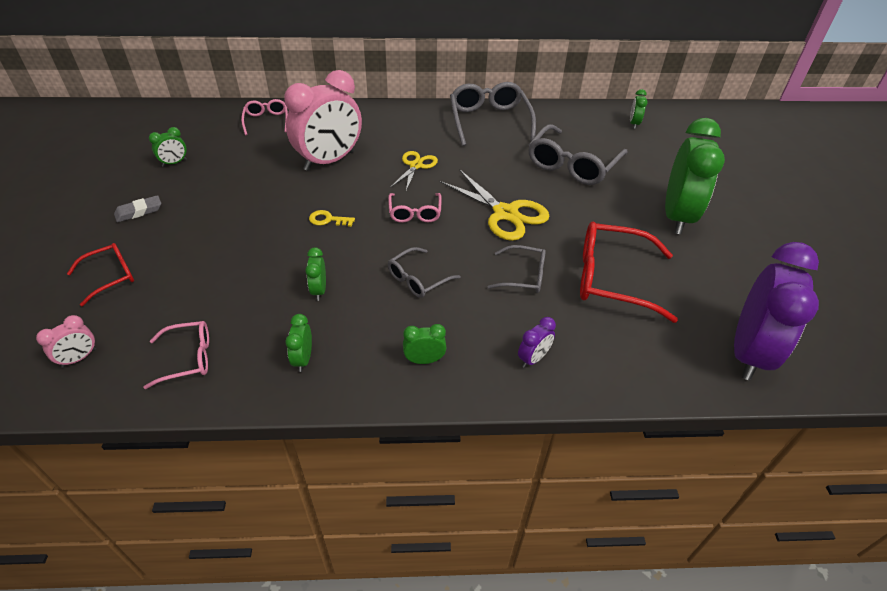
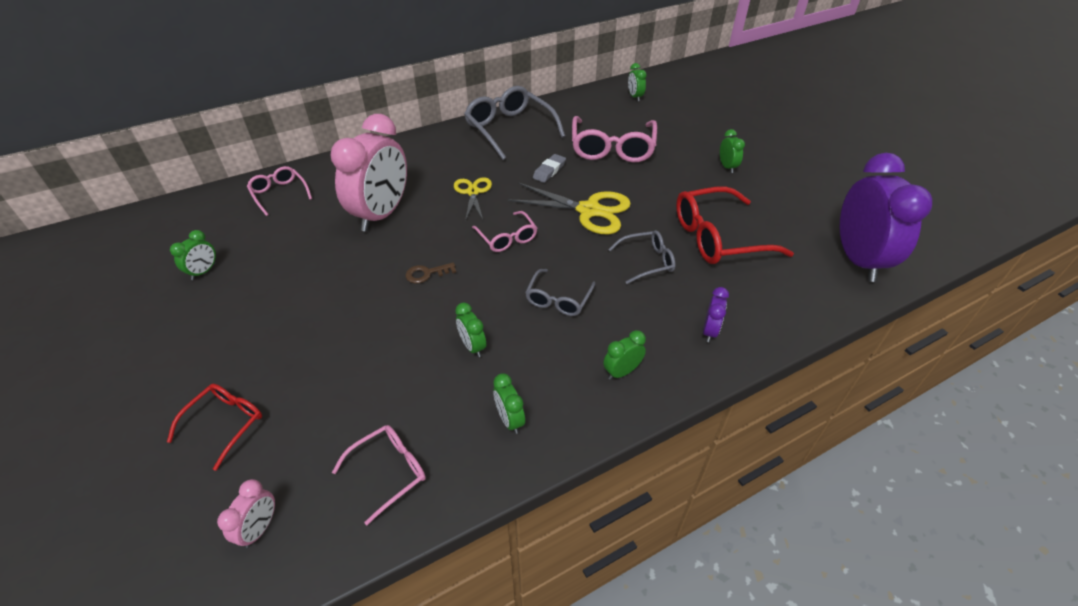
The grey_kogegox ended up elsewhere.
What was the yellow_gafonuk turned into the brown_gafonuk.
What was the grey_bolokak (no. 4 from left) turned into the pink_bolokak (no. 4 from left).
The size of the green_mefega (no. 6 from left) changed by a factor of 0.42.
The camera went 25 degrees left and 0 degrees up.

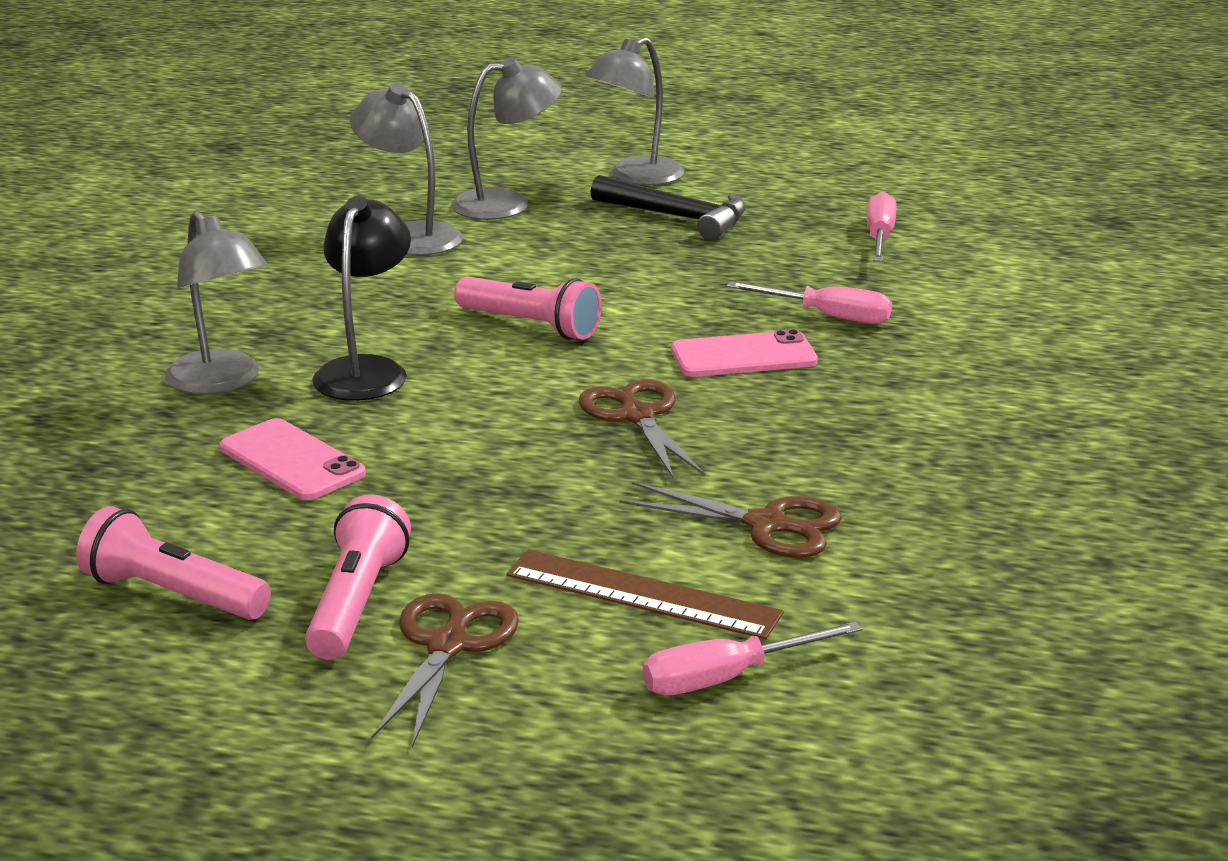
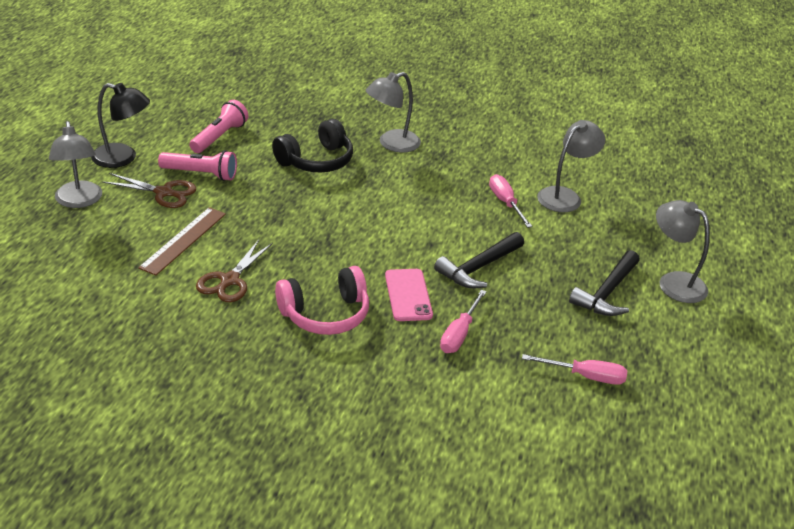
Where the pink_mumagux (no. 1 from left) stood, the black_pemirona came to stand.
The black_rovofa ended up elsewhere.
The grey_rovofa (no. 3 from left in the first image) ended up elsewhere.
The second view lost the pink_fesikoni (no. 3 from left).
The second view lost the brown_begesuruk (no. 2 from left).
The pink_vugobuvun (no. 1 from left in the first image) ended up elsewhere.
The second view gained the pink_pemirona.
The second view gained the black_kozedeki (no. 1 from left).
The camera went 90 degrees right and 10 degrees up.

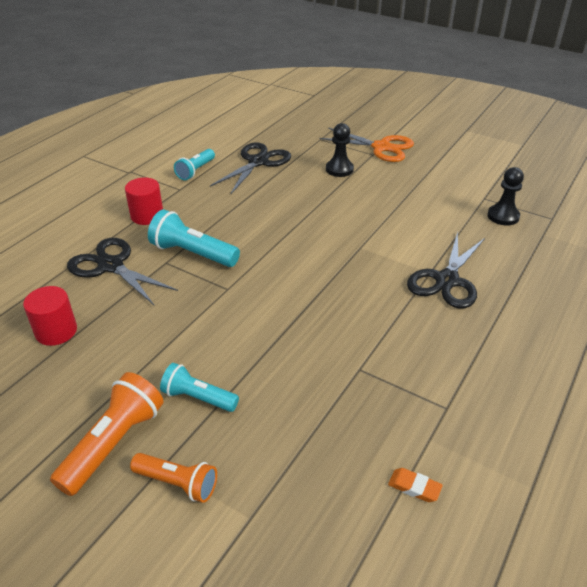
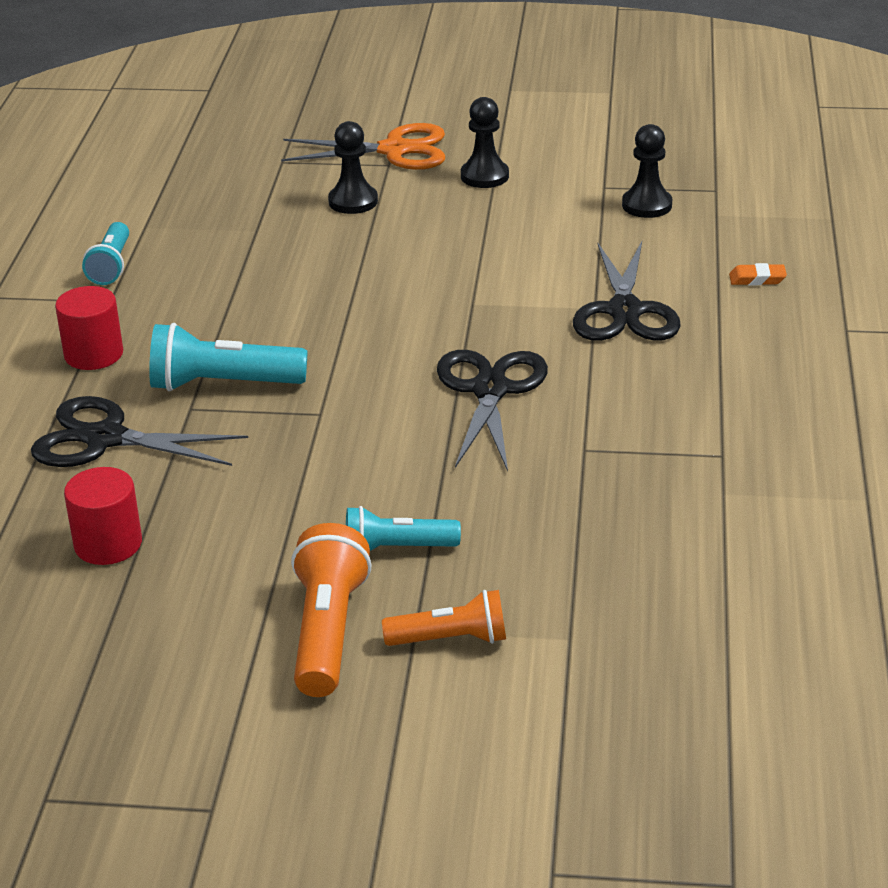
The black_begesuruk (no. 2 from left) ended up elsewhere.
The orange_kogegox ended up elsewhere.
The second view gained the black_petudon (no. 2 from left).
The camera went 25 degrees left and 5 degrees down.

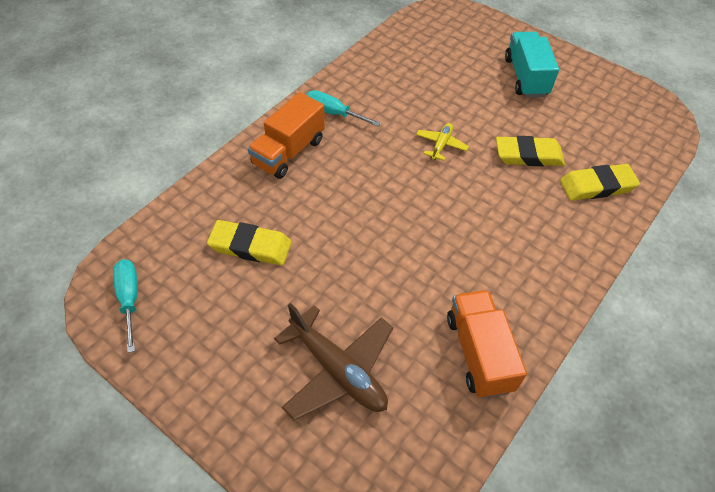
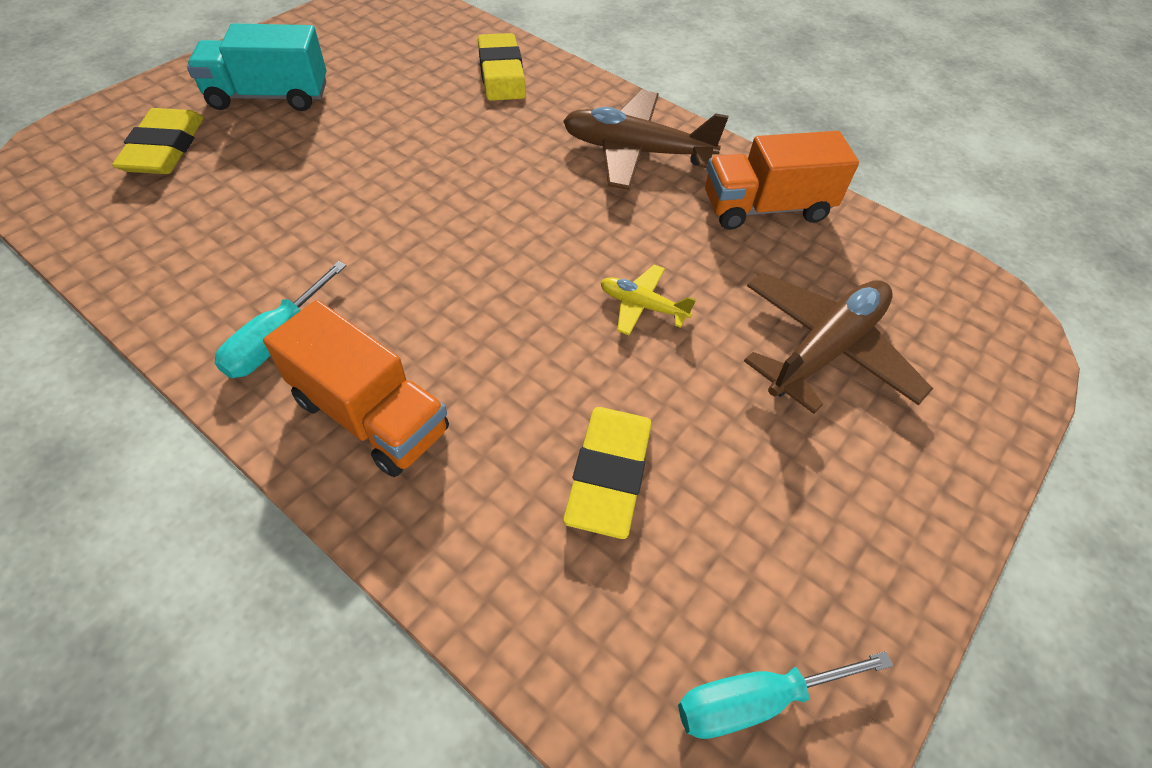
The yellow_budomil ended up elsewhere.
The yellow_kogegox (no. 2 from left in the first image) ended up elsewhere.
The second view gained the brown_budomil (no. 1 from left).
The camera went 90 degrees left and 0 degrees up.

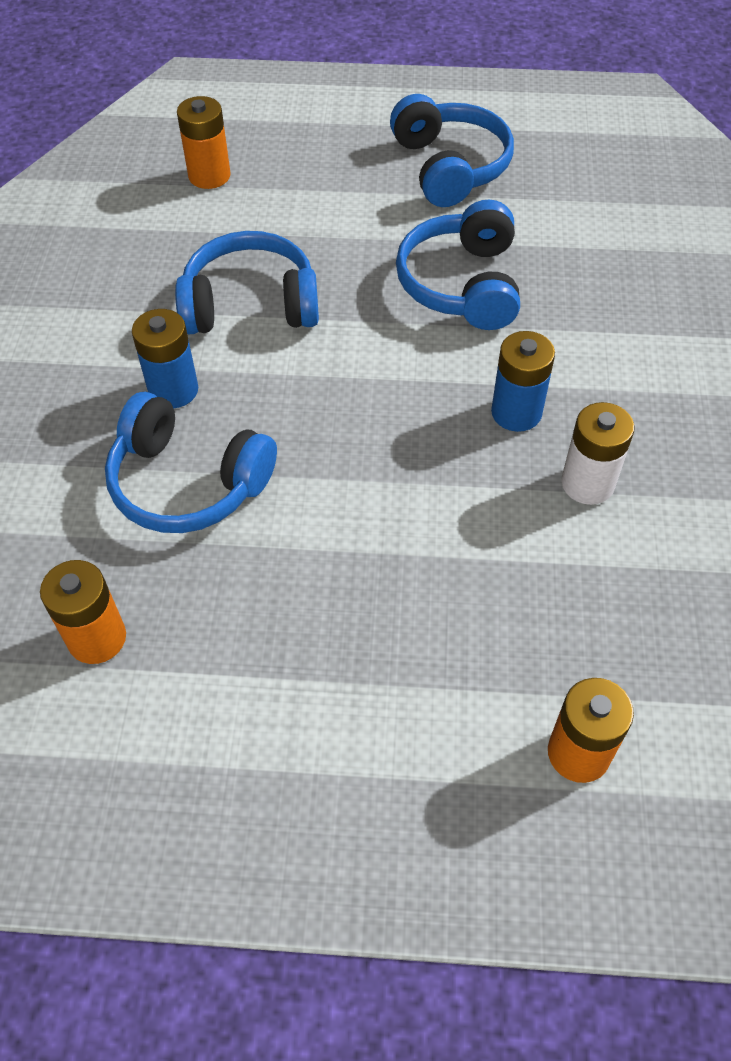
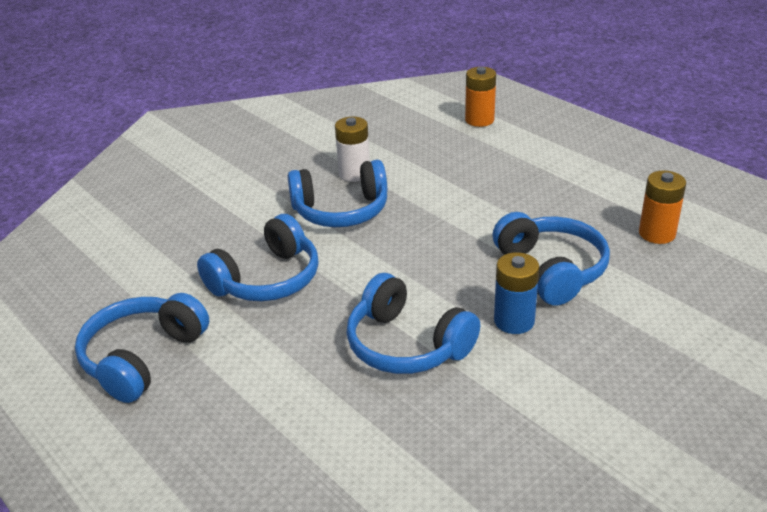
The second view lost the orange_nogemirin (no. 2 from left).
Where the blue_nogemirin (no. 2 from left) stood, the blue_pemirona (no. 3 from left) came to stand.
The camera went 135 degrees left and 20 degrees down.

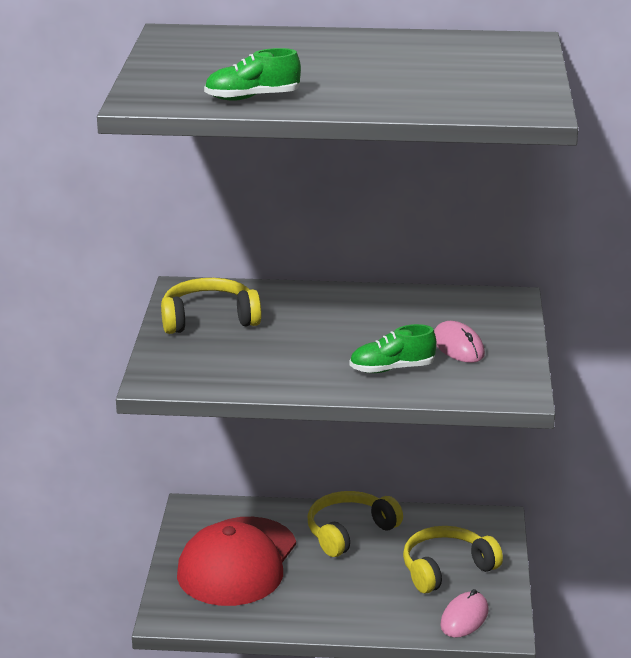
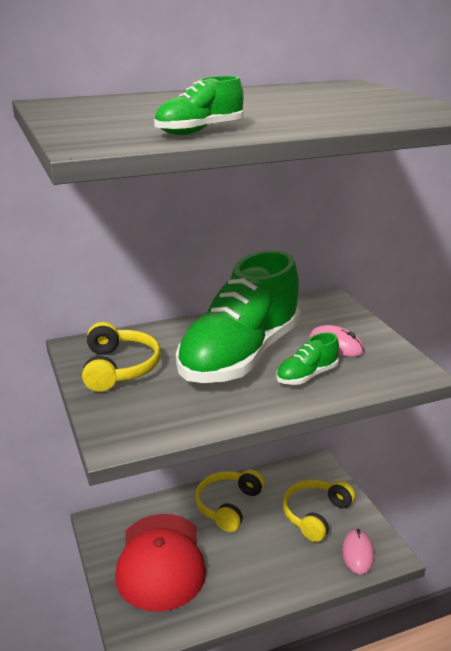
The yellow_pemirona (no. 1 from left) ended up facing another way, 120 degrees clockwise from before.
The second view gained the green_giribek (no. 2 from left).
The camera went 25 degrees left and 0 degrees up.

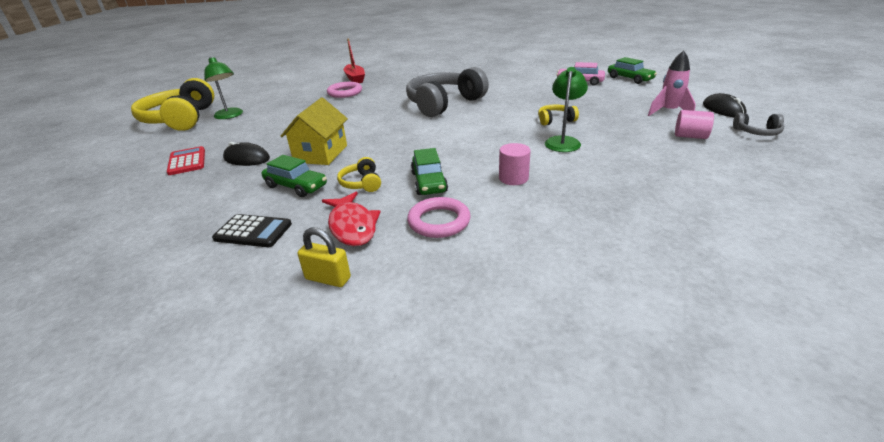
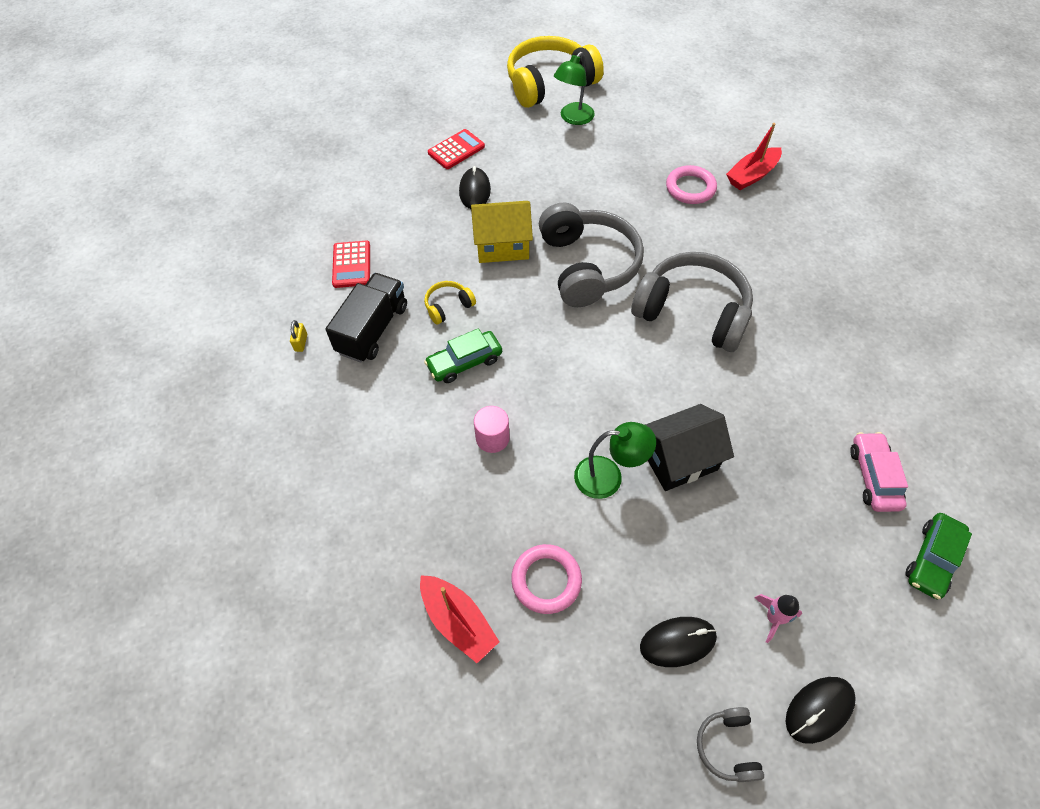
What was the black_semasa turned into the red_semasa (no. 1 from left).
The second view lost the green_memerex (no. 1 from left).
The size of the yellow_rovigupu changed by a factor of 0.65.
Where the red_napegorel stood, the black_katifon came to stand.
The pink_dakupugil (no. 2 from left in the first image) ended up elsewhere.
Where the yellow_pemirona (no. 3 from left) stood, the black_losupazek came to stand.
The size of the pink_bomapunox changed by a factor of 0.66.
Where the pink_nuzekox (no. 2 from left) stood, the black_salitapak (no. 2 from left) came to stand.
The second view gained the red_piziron (no. 1 from left).
The second view gained the grey_pemirona (no. 1 from left).
The camera went 70 degrees right and 25 degrees up.

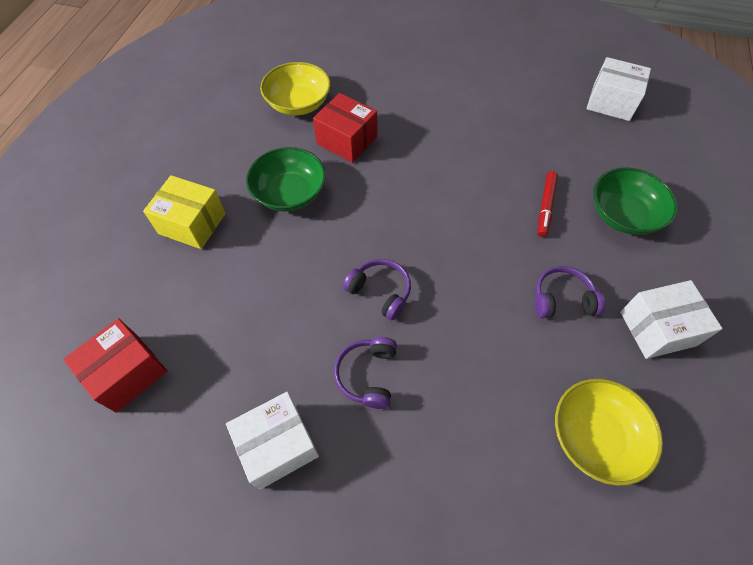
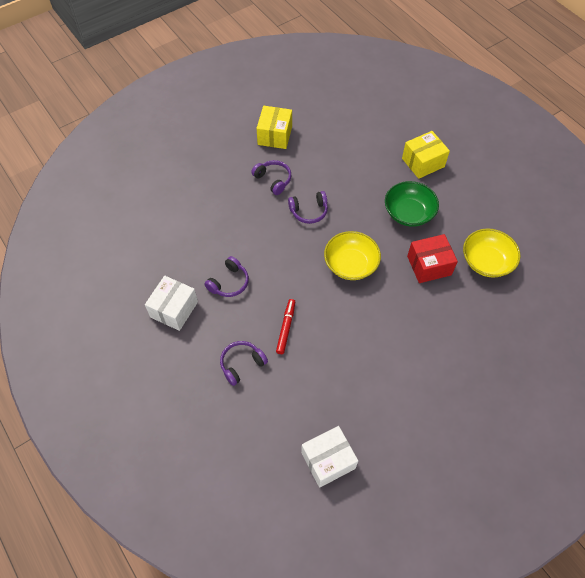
The second view lost the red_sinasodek (no. 1 from left).
What was the white_sinasodek (no. 1 from left) turned into the yellow_sinasodek (no. 1 from left).
The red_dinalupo ended up facing another way, 45 degrees clockwise from before.
The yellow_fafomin (no. 2 from left in the first image) ended up elsewhere.
Where the green_fafomin (no. 2 from left) stood, the purple_pemirona (no. 2 from left) came to stand.
The camera went 130 degrees right and 0 degrees up.

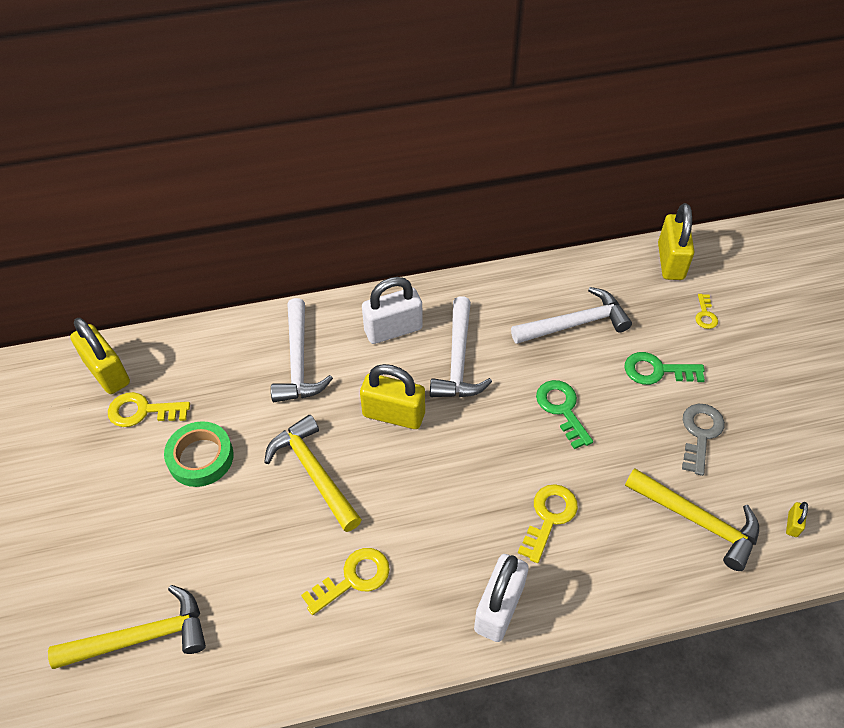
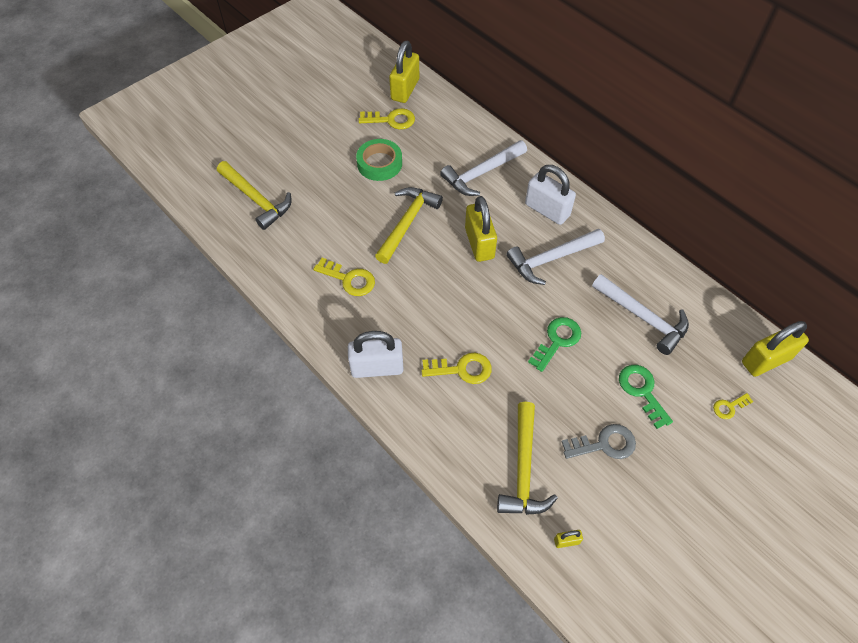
The yellow_gafonuk (no. 1 from left in the first image) ended up facing another way, 120 degrees clockwise from before.
The camera went 60 degrees right and 5 degrees up.

